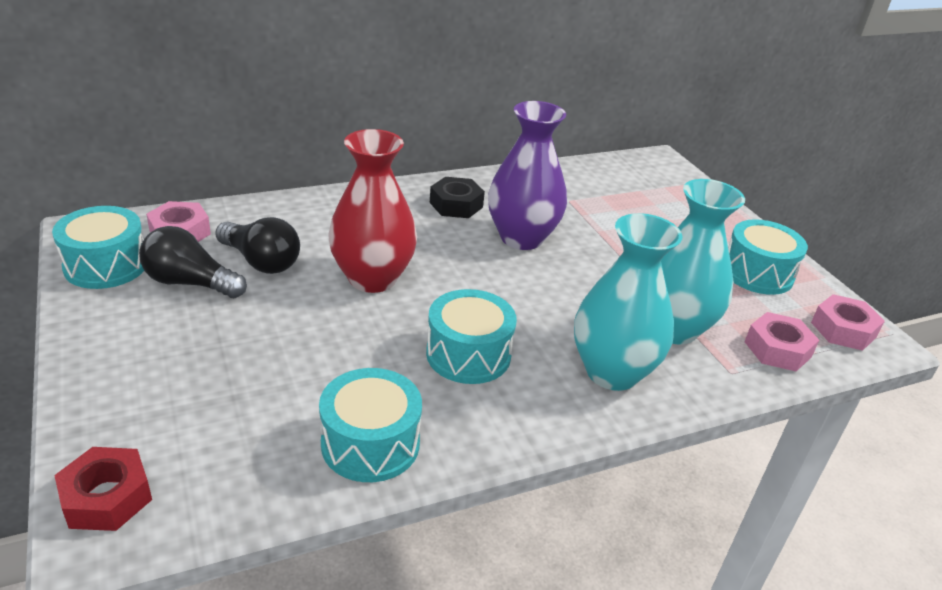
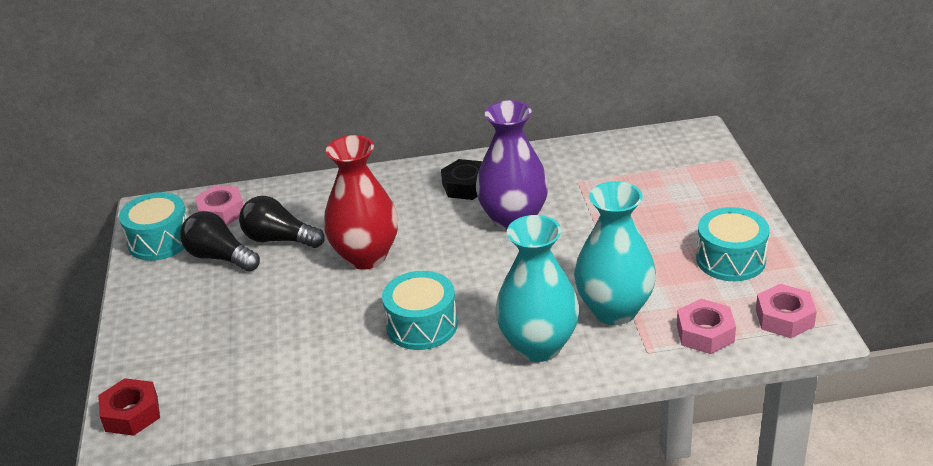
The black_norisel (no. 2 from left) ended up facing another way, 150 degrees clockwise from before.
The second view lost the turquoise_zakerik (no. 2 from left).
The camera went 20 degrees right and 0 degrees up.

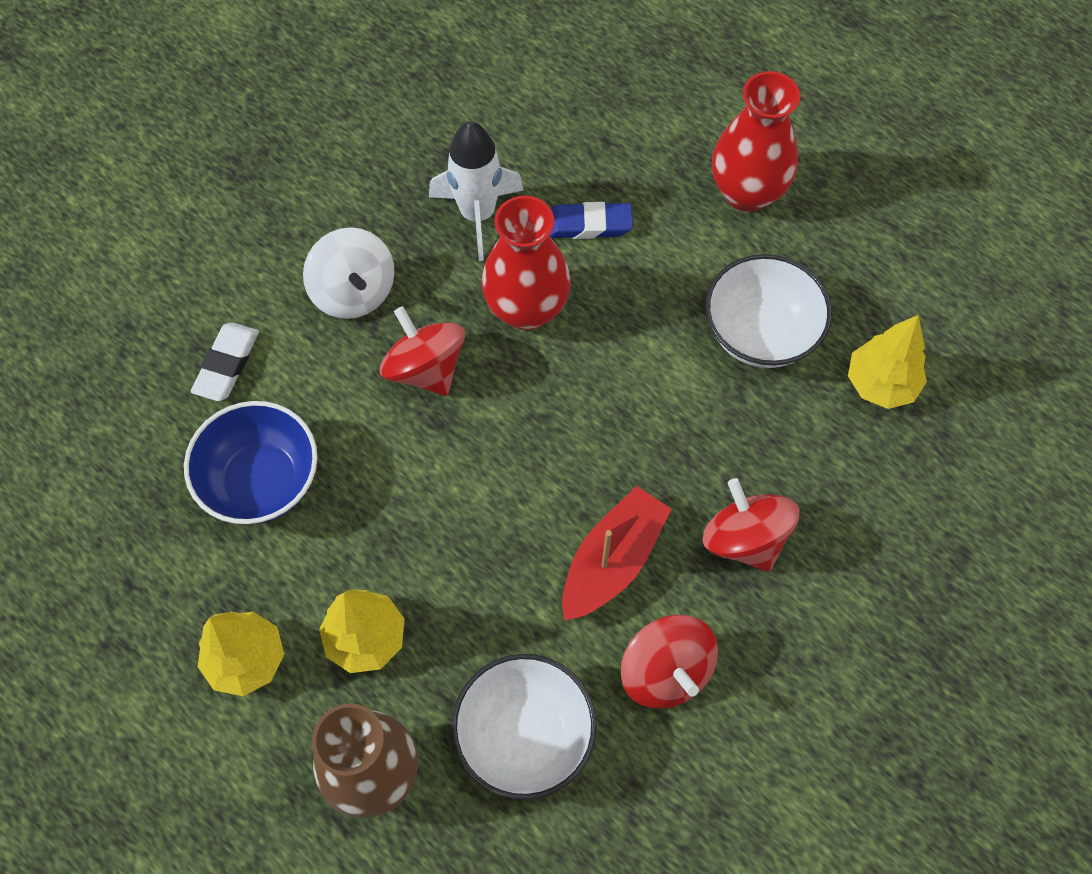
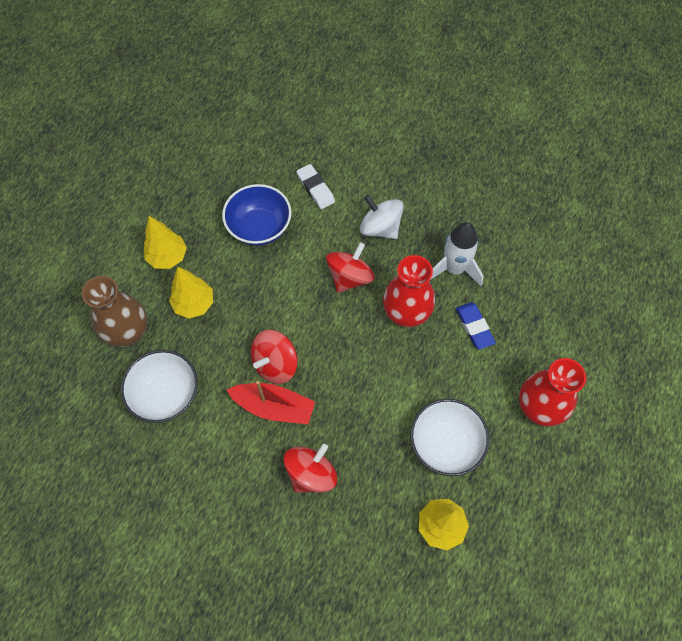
The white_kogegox ended up facing another way, 60 degrees clockwise from before.
The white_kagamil ended up facing another way, 90 degrees clockwise from before.
The red_kagamil (no. 2 from left in the first image) ended up elsewhere.
The camera went 70 degrees right and 0 degrees up.

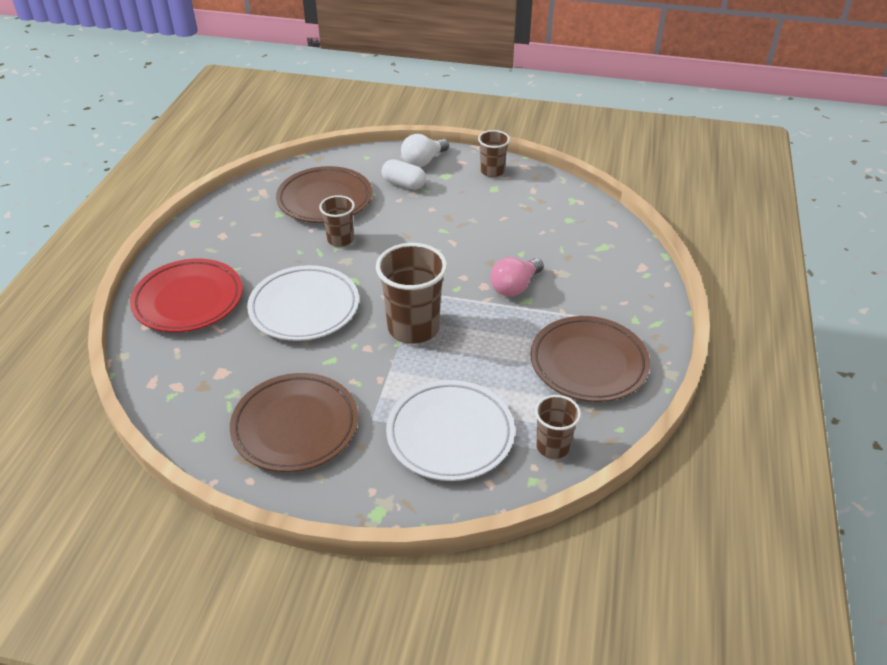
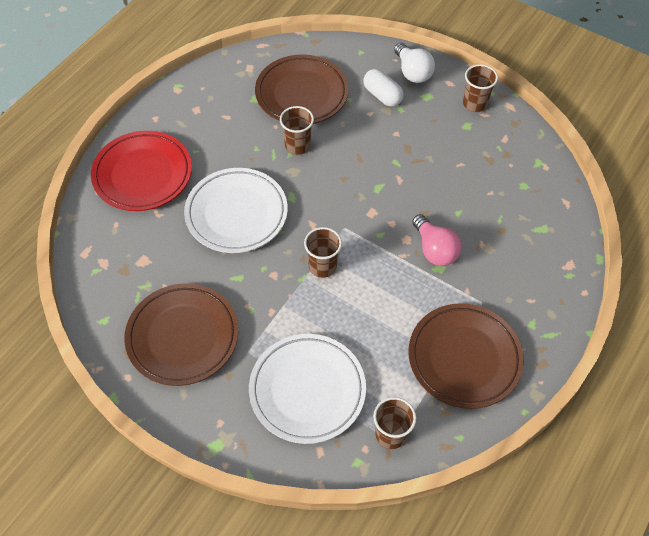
The size of the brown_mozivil (no. 2 from left) changed by a factor of 0.57.
The white_norisel ended up facing another way, 90 degrees counterclockwise from before.
The pink_norisel ended up facing another way, 90 degrees counterclockwise from before.
The camera went 20 degrees right and 15 degrees up.

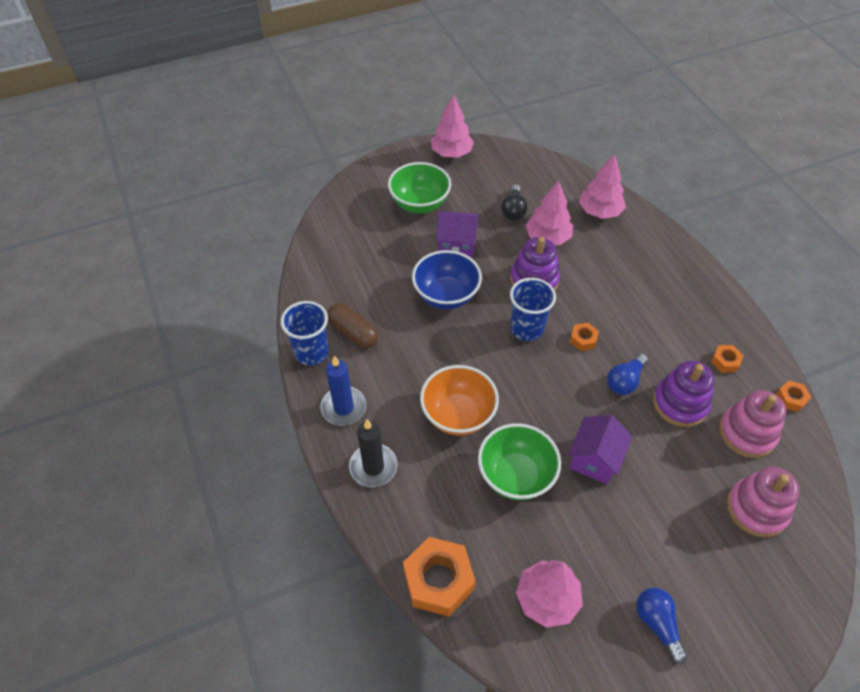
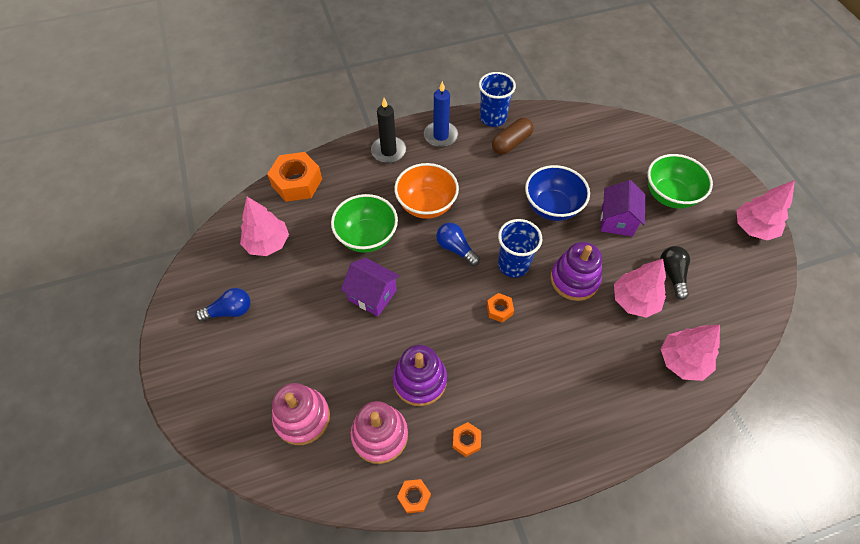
The black_norisel ended up facing another way, 75 degrees clockwise from before.
The blue_norisel (no. 1 from left in the first image) ended up elsewhere.
The camera went 95 degrees right and 5 degrees up.

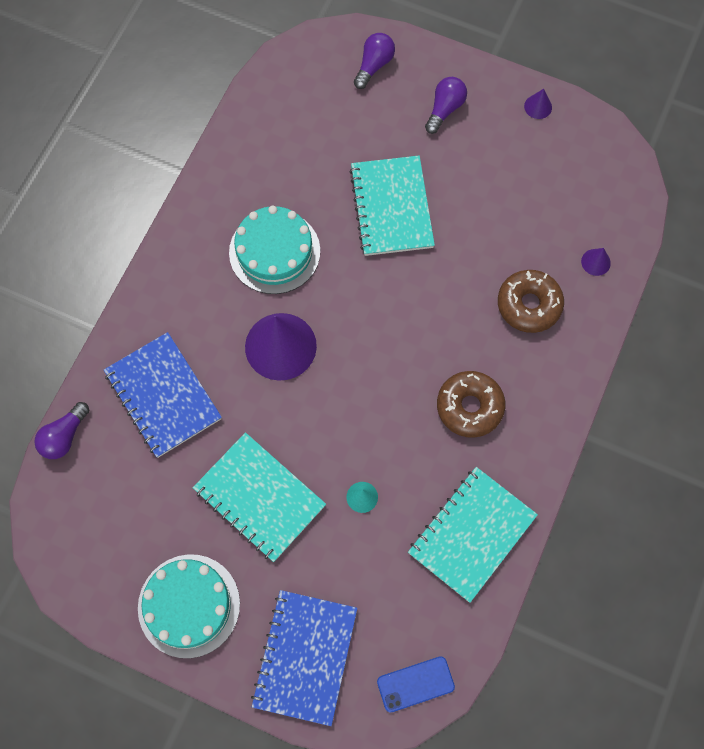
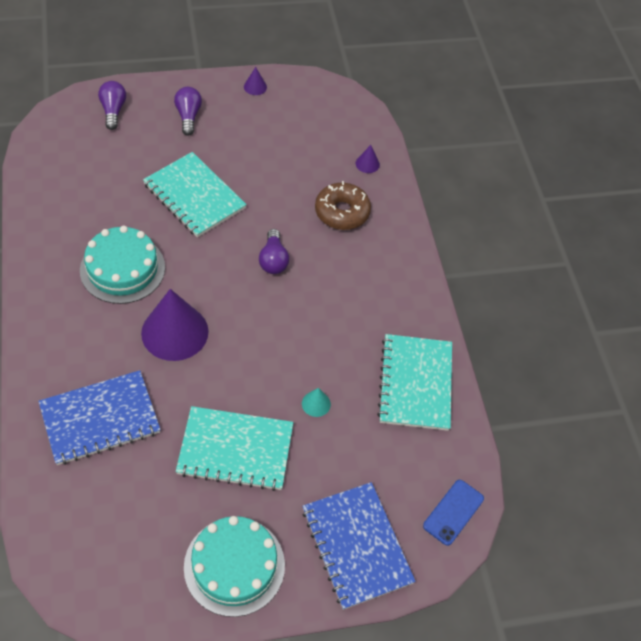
The purple_norisel (no. 1 from left in the first image) ended up elsewhere.
The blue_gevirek (no. 1 from left) ended up facing another way, 45 degrees counterclockwise from before.
The second view lost the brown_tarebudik (no. 1 from left).
The camera went 40 degrees left and 15 degrees down.

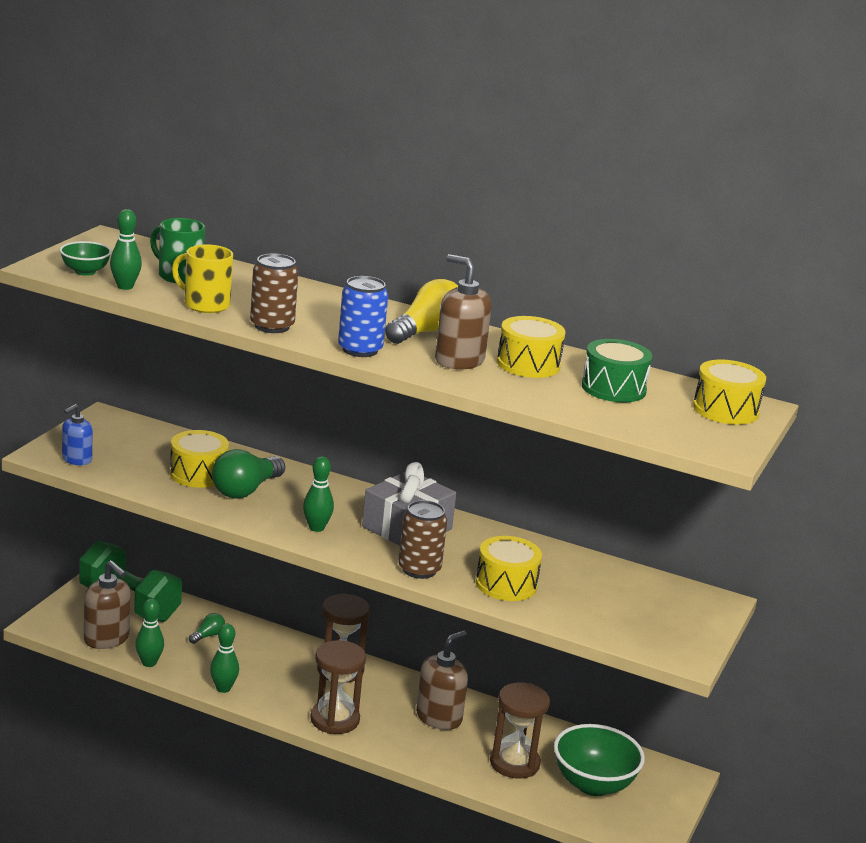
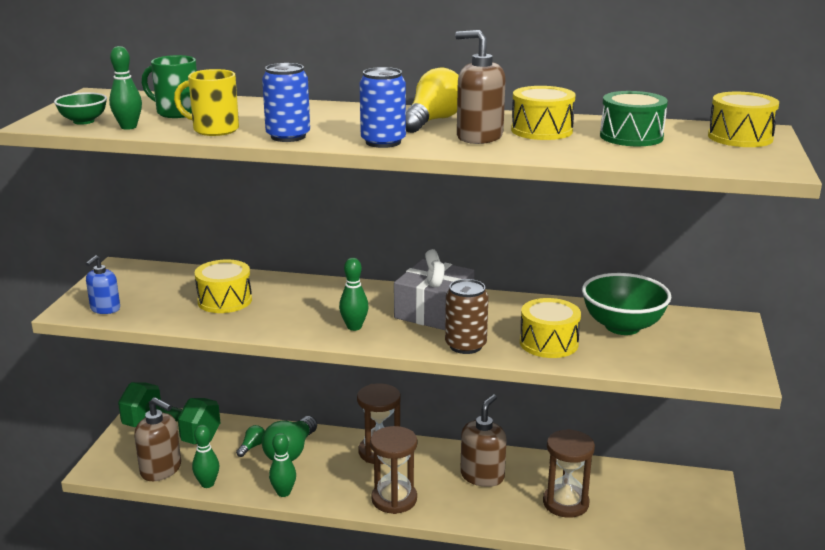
The green_norisel (no. 2 from left) ended up elsewhere.
What was the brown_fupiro (no. 1 from left) turned into the blue_fupiro (no. 1 from left).
The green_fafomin (no. 2 from left) ended up elsewhere.
The camera went 10 degrees left and 0 degrees up.

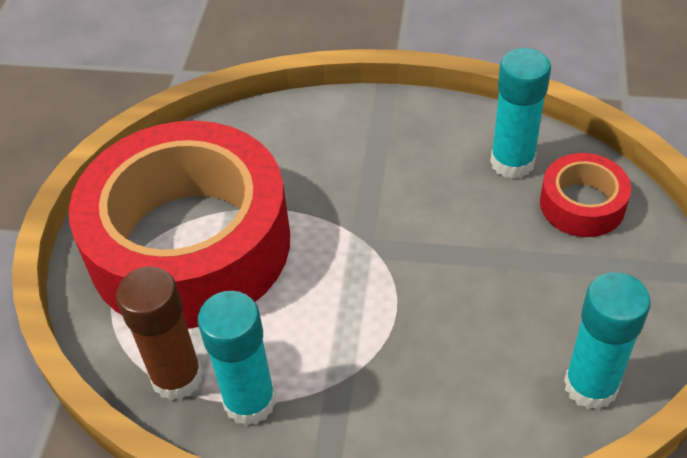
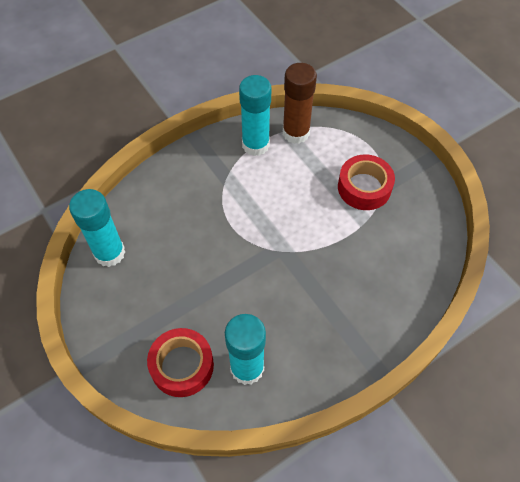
The size of the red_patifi (no. 1 from left in the first image) changed by a factor of 0.42.
The camera went 135 degrees right and 10 degrees up.

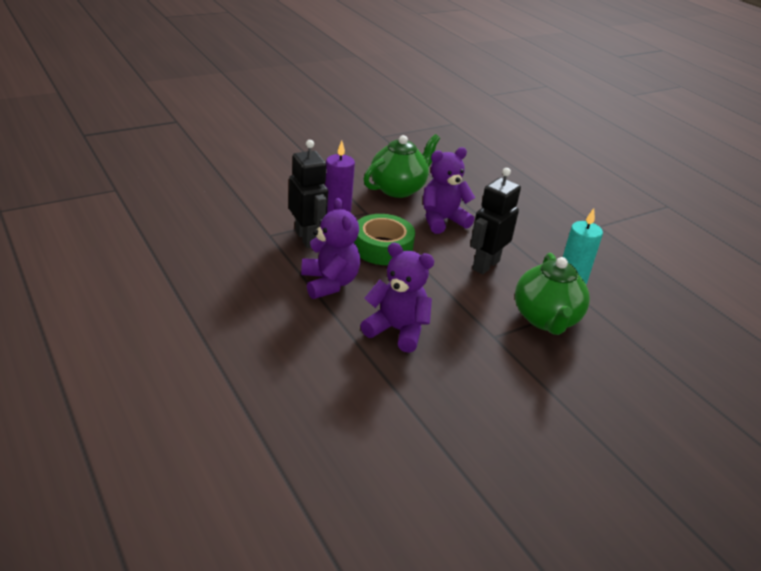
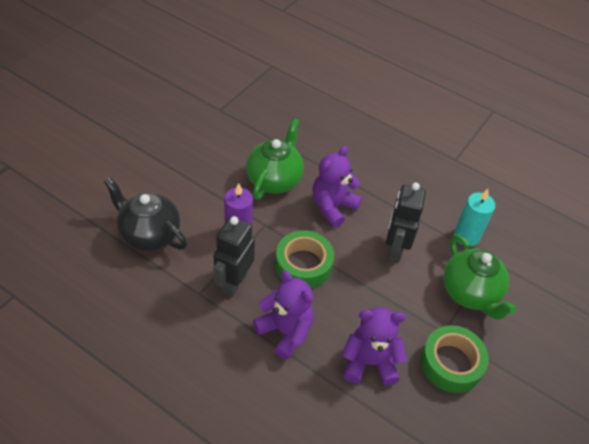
The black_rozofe (no. 1 from left) ended up facing another way, 105 degrees counterclockwise from before.
The second view gained the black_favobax.
The second view gained the green_patifi (no. 2 from left).
The camera went 25 degrees left and 15 degrees up.

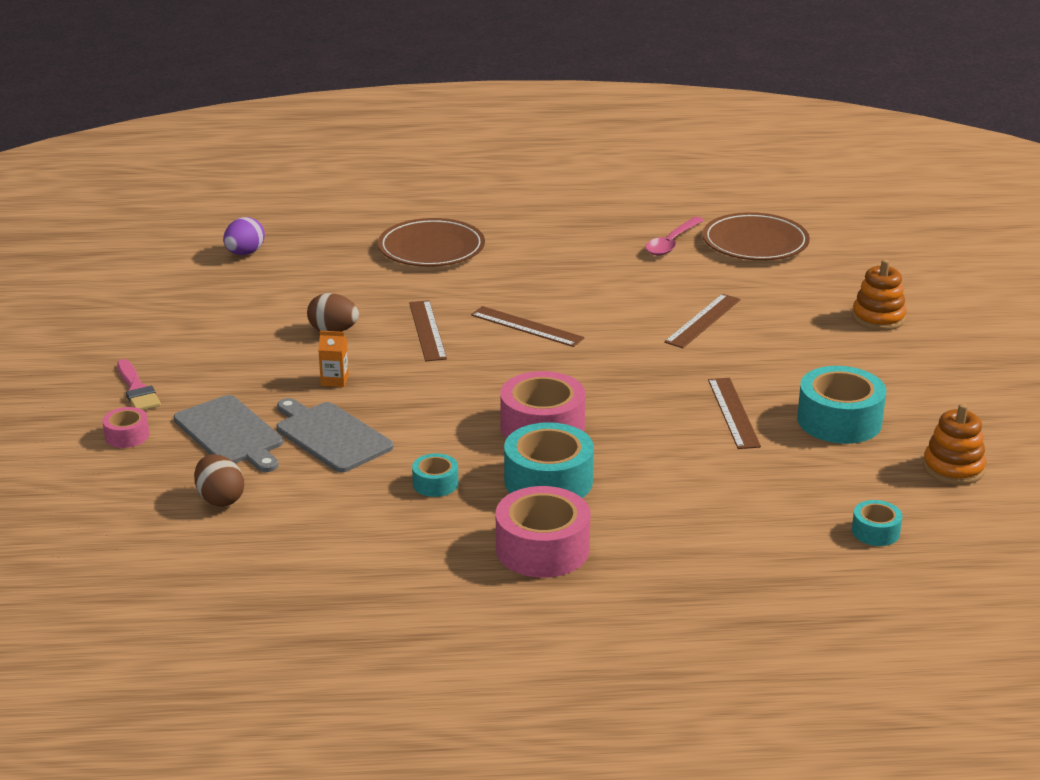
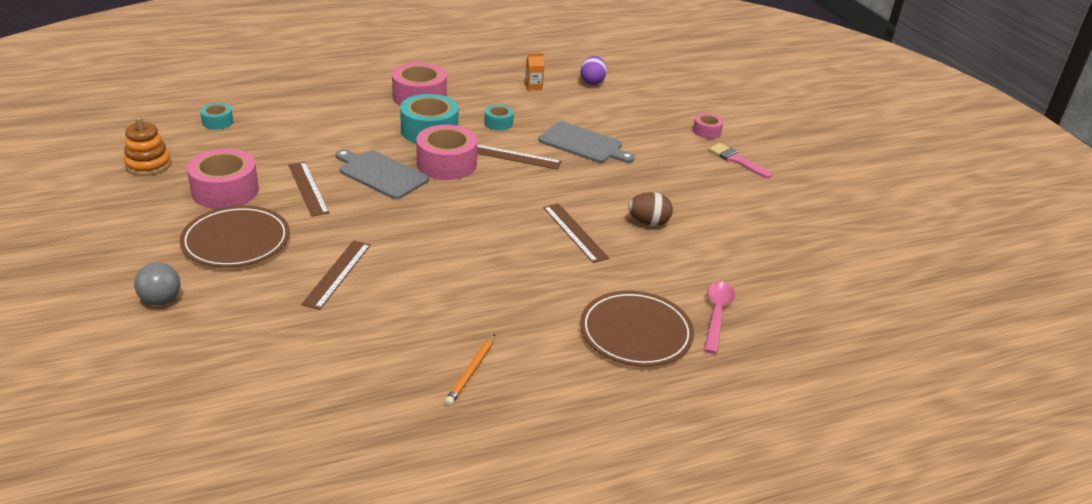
The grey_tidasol (no. 1 from left) ended up elsewhere.
The second view lost the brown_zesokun (no. 1 from left).
The purple_zesokun ended up elsewhere.
The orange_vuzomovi ended up elsewhere.
The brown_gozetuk (no. 2 from left in the first image) ended up elsewhere.
The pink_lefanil ended up elsewhere.
The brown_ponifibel (no. 2 from left in the first image) ended up elsewhere.
What was the turquoise_patifi (no. 3 from left) turned into the pink_patifi (no. 1 from left).
Where the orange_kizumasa (no. 1 from left) stood, the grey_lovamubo came to stand.
The second view gained the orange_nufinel.
The camera went 160 degrees right and 5 degrees up.

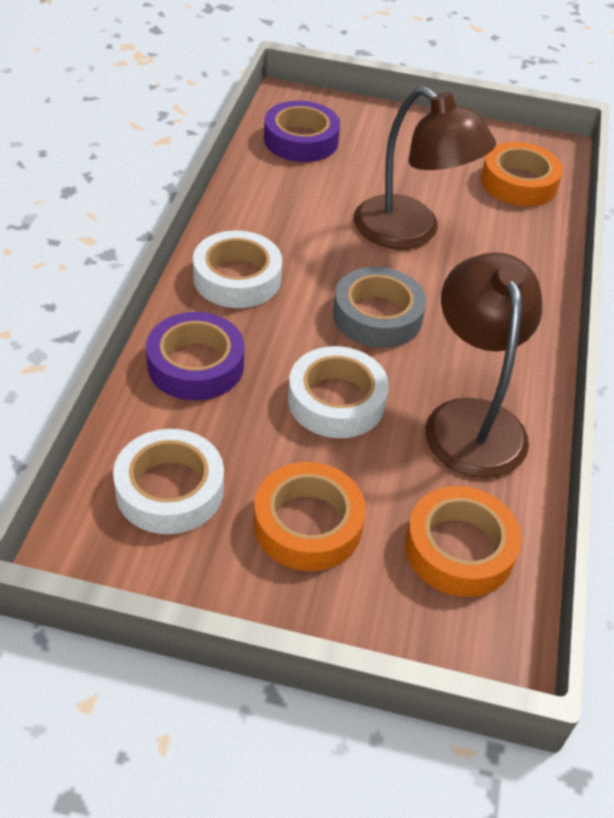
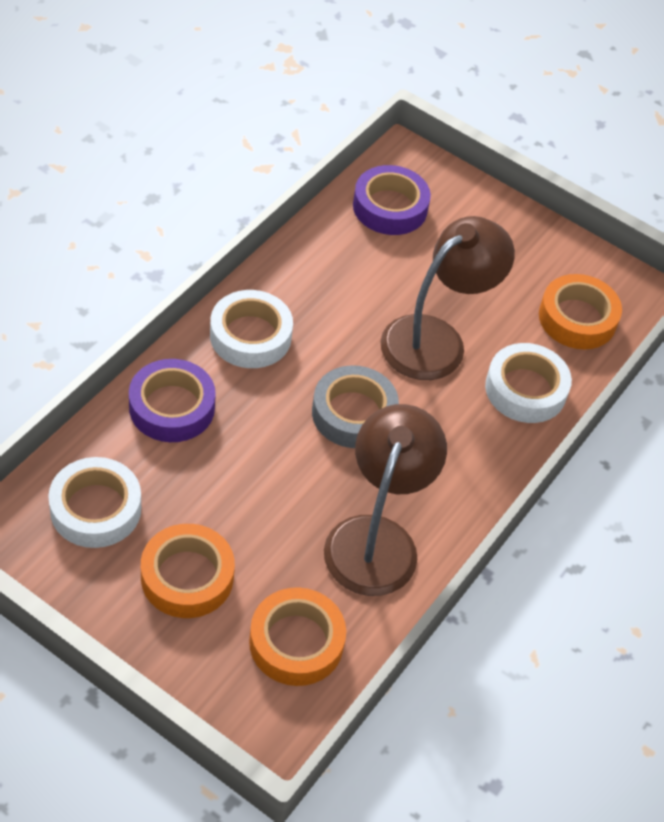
The white_patifi (no. 3 from left) ended up elsewhere.
The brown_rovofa (no. 1 from left in the first image) ended up facing another way, 105 degrees counterclockwise from before.
The camera went 20 degrees right and 5 degrees up.

